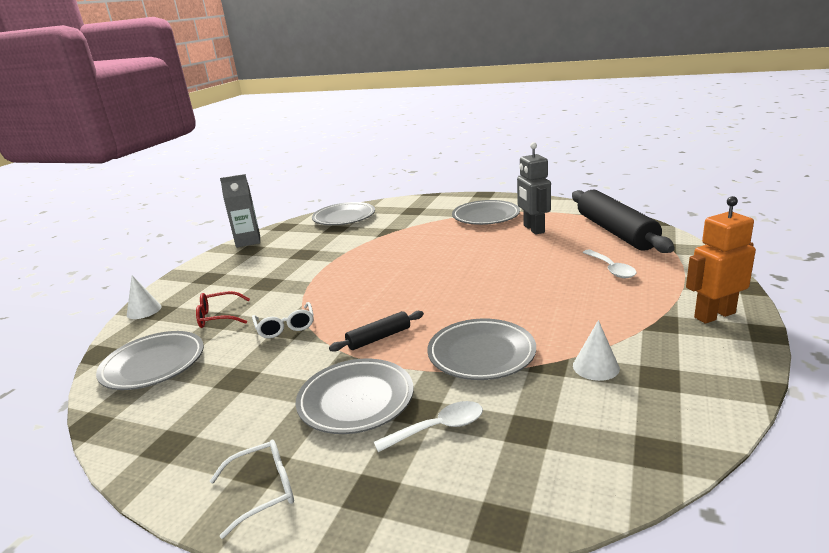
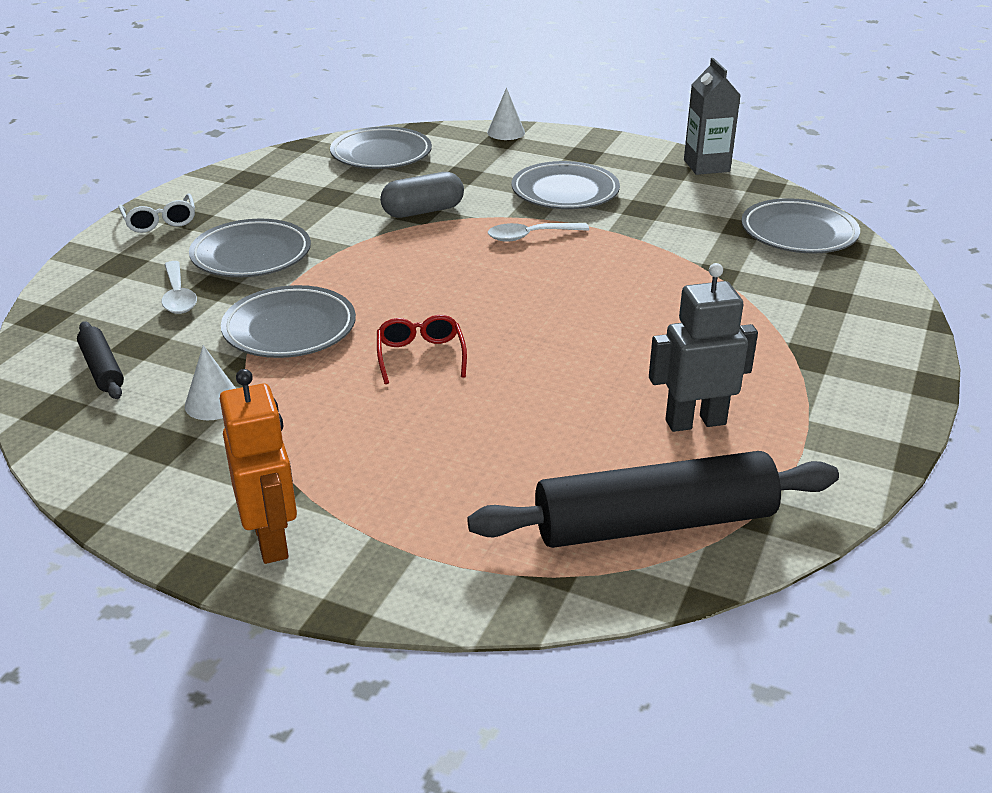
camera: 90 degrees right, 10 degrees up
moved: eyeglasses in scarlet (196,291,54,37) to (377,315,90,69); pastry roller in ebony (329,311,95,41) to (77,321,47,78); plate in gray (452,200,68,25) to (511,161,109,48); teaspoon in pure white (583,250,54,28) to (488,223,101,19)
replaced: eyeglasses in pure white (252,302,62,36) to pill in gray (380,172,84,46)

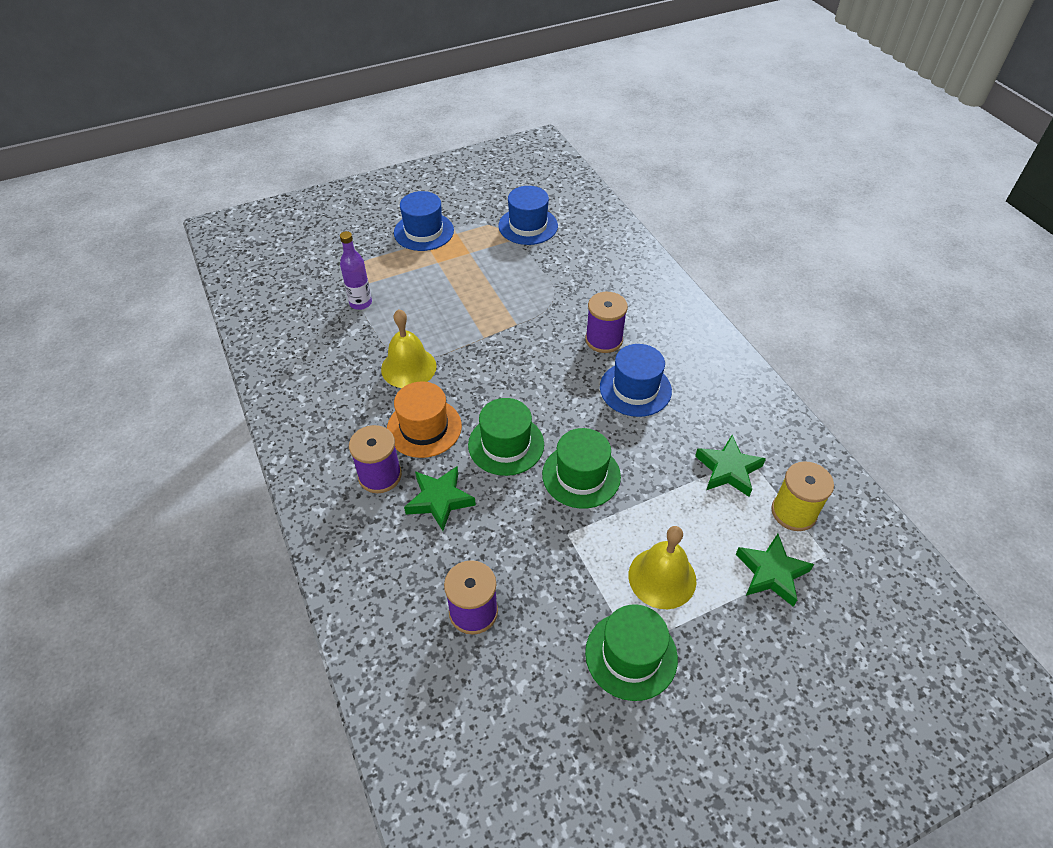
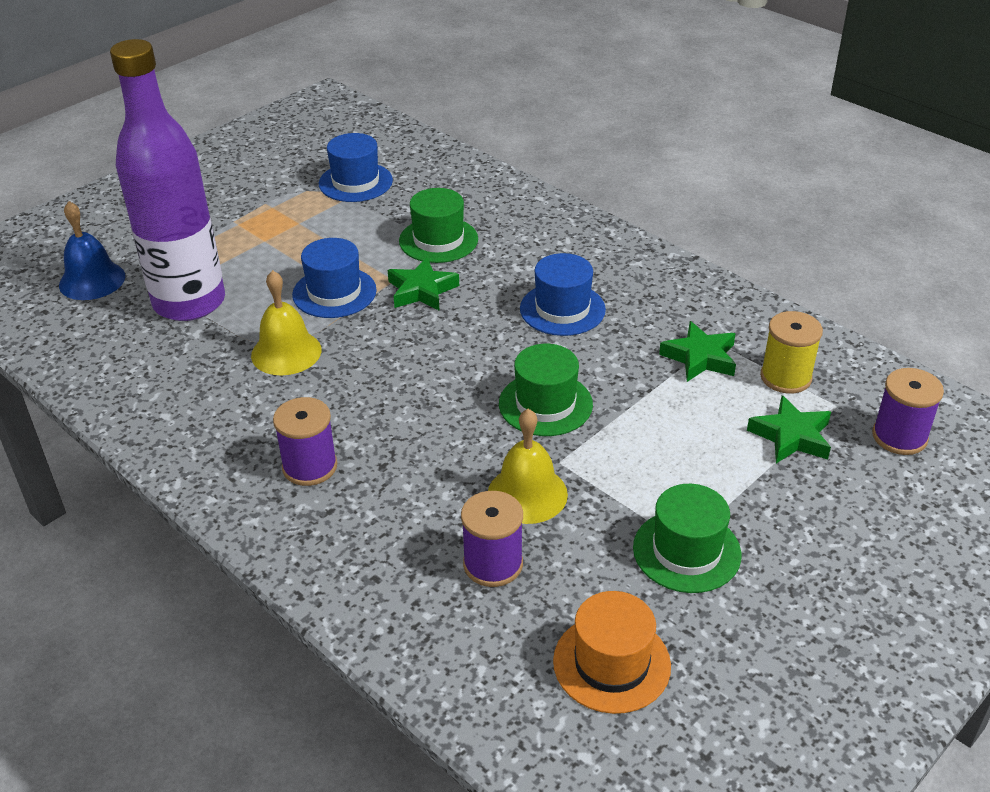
camera: 20 degrees left, 10 degrees down
added: hand bell in royal blue (59,201,66,99)
moved: tall hat in orange-coloured (387,381,75,77) to (553,591,118,123); tall hat in royal blue (394,191,60,60) to (292,238,85,80); star in leaf-green (404,466,72,65) to (388,257,71,54); tall hat in leaf-green (468,398,76,78) to (399,188,79,75); reel of thread in violet (585,292,43,61) to (872,368,72,87); hand bell in golden (629,526,67,83) to (488,409,80,115)
resized: flask in violet (340,231,32,79) = (110,39,115,282) x2.48

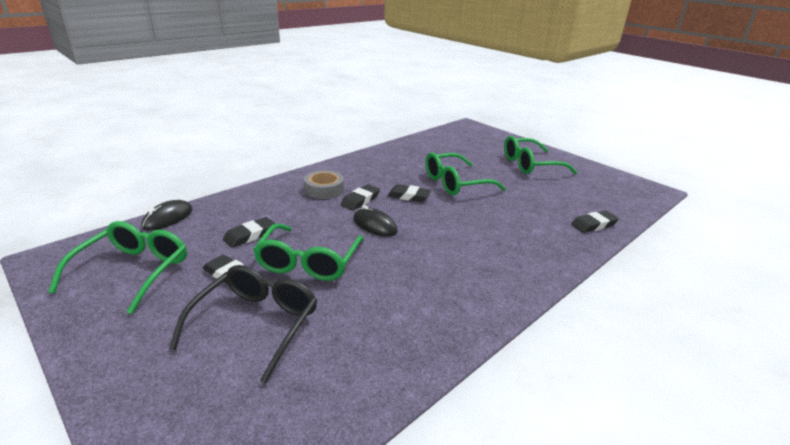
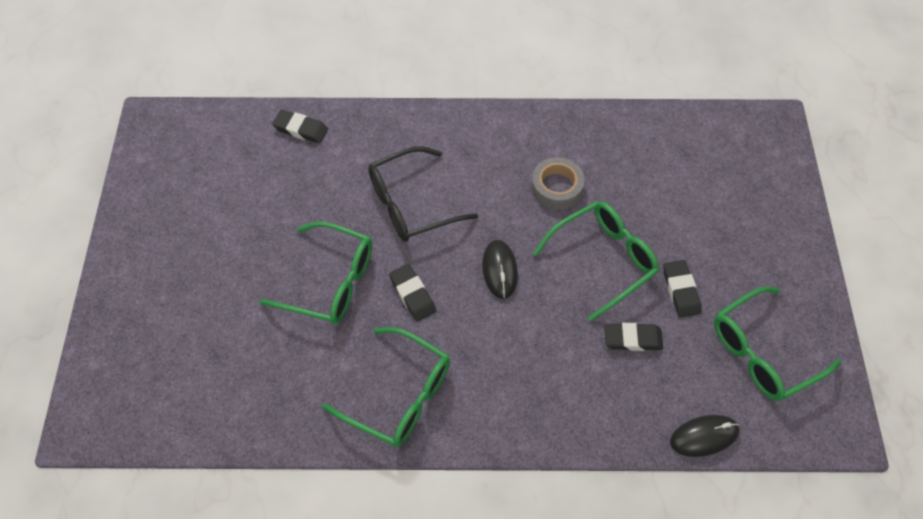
camera: 135 degrees left, 30 degrees up
removed: gum eraser in ebony (341,184,39,27)
moved: eyeglasses in ebony (170,265,147,119) to (368,147,110,95); sticky tape in gray (304,170,40,29) to (531,157,54,52); eyeglasses in leaf-green (504,136,73,38) to (322,327,128,120)

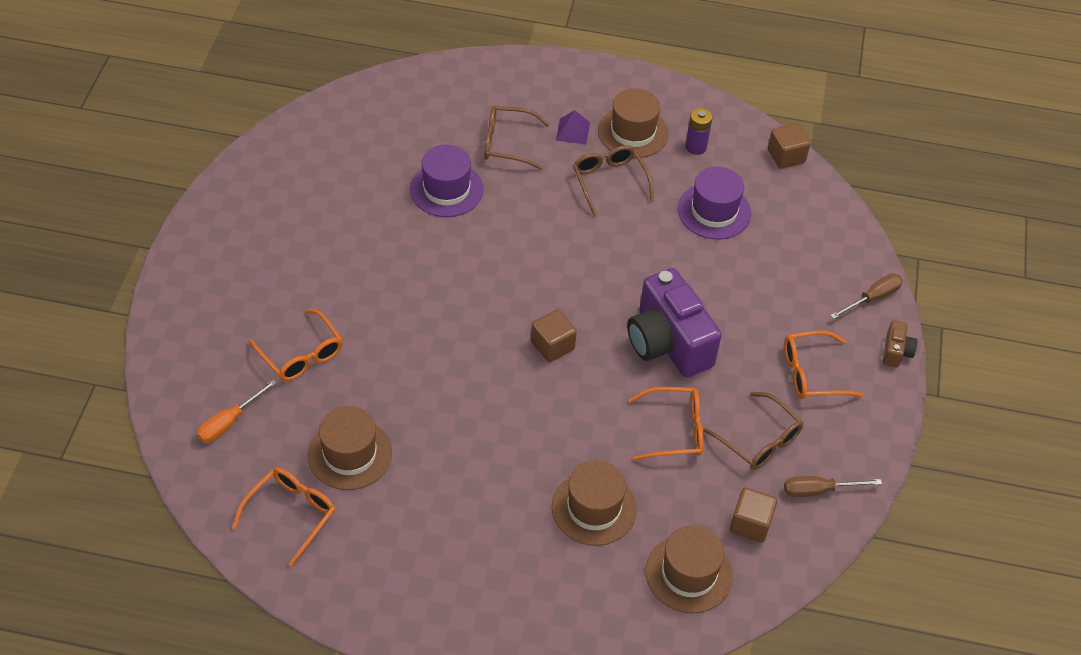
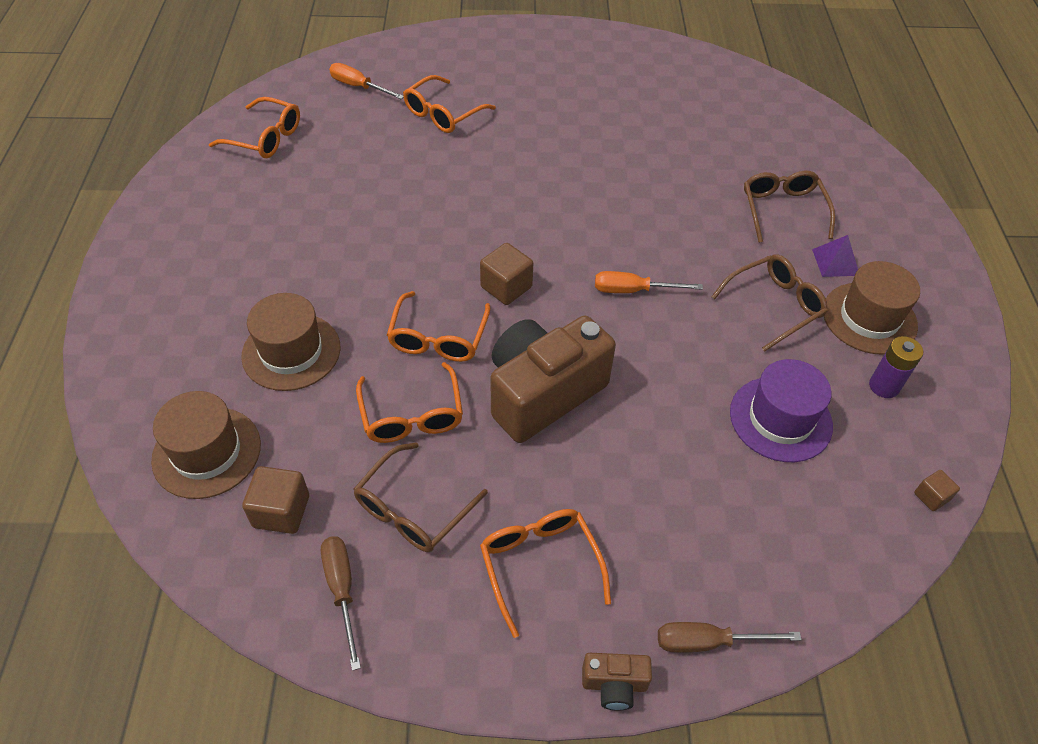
camera: 80 degrees right, 0 degrees up
removed: tall hat in russet (308,406,84,84); tall hat in violet (410,145,74,72)
added: eyeglasses in orange-coloured (387,291,103,71); flat screwdriver in orange-coloured (595,271,108,22)
recoloured: compact camera in violet (627,268,95,109) to compact camera in russet (490,316,126,127)
turned: flat screwdriver in russet (830,273,73,46) = (658,622,144,31) 135 degrees clockwise
resized: block in russet (768,123,42,46) = (914,470,46,41) x0.58

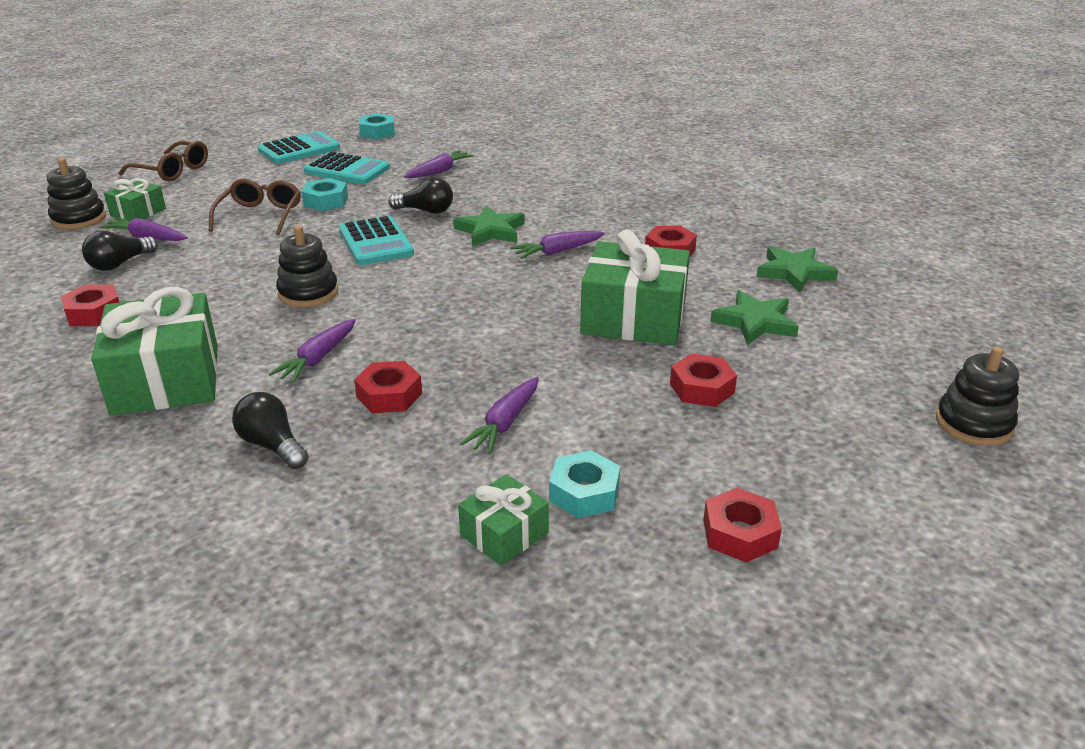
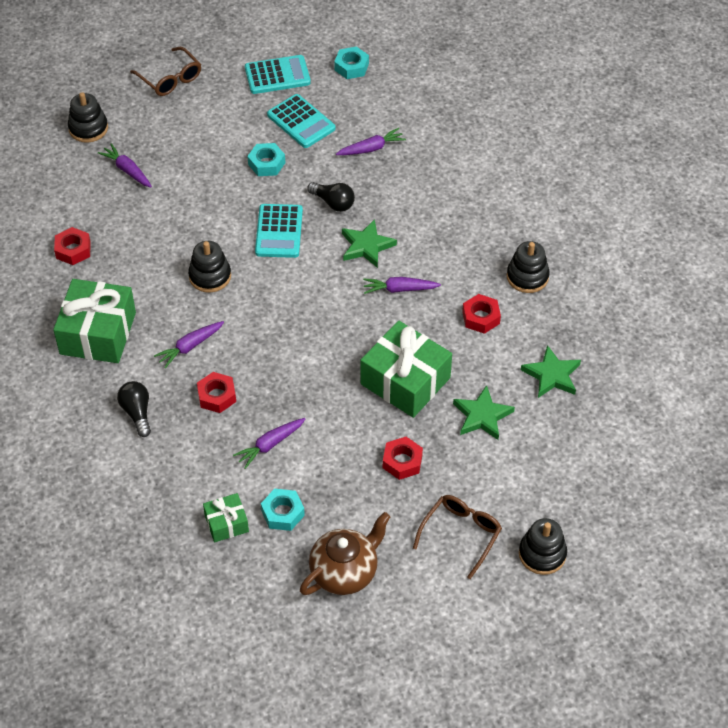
camera: 25 degrees right, 20 degrees up
removed: light bulb in ebony (82,231,76,40); wrapped gift in leaf-green (104,178,62,43)
added: stacking toy in ebony (507,241,43,52)
moved: eyeglasses in russet (209,179,92,56) to (413,495,89,84)
replaced: hexagon nut in scarlet (703,488,79,74) to tea pot in russet (300,512,90,83)

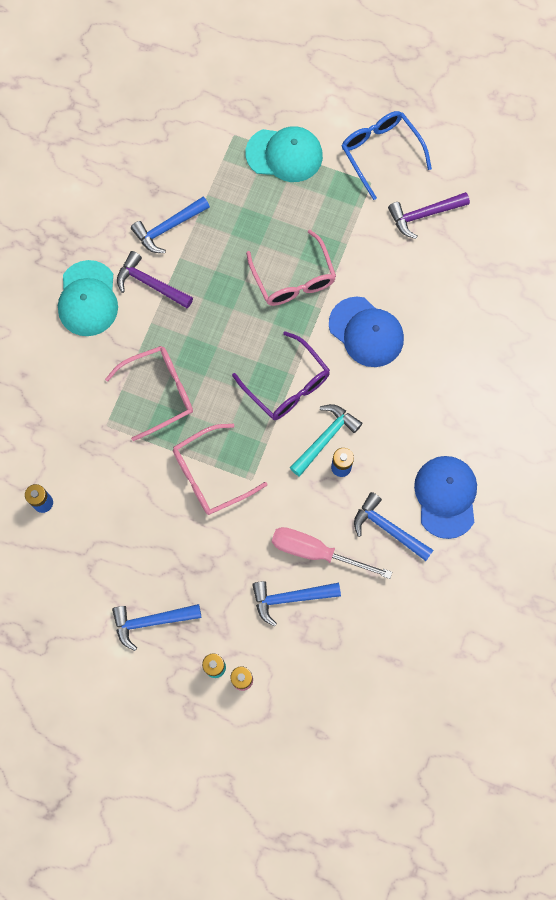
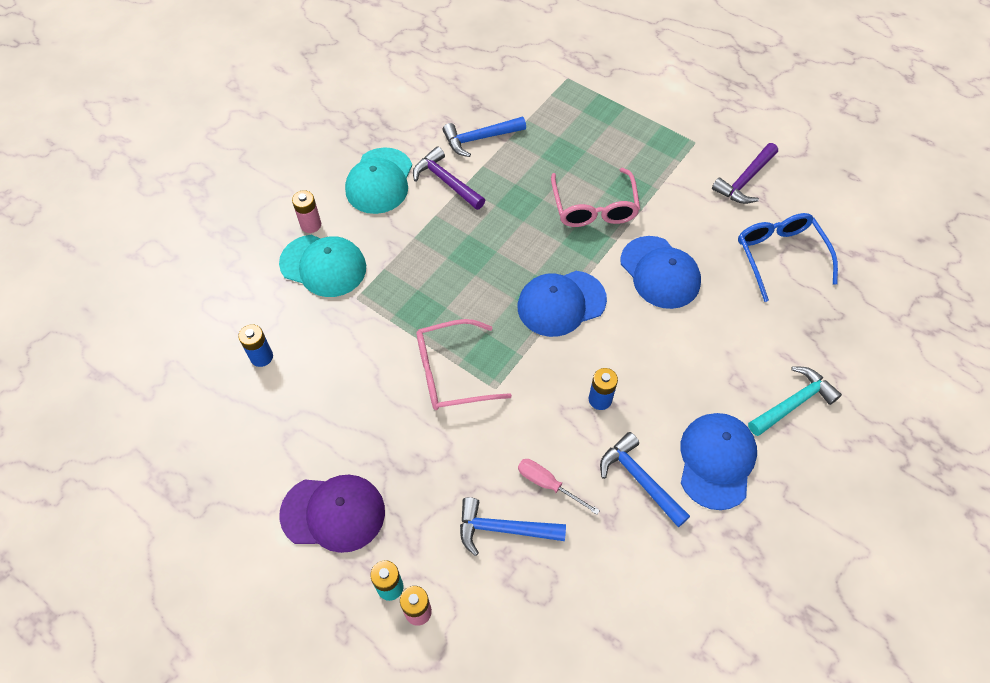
camera: 15 degrees right, 15 degrees down
removed: eyeglasses in rosy (105,346,88,95)
added: battery in rosy (292,190,29,43)
moved: cap in aqua (245,126,78,56) to (279,235,87,62); carpenter's hammer in aqua (290,404,72,72) to (748,366,94,70); eyeglasses in royal blue (342,111,90,89) to (738,213,100,89)
replaced: carpenter's hammer in royal blue (112,604,89,47) to cap in violet (279,475,106,78); eyeglasses in violet (232,331,98,89) to cap in royal blue (518,271,89,66)
turned: carpenter's hammer in violet (388,192,82,47) = (712,143,66,61) 45 degrees counterclockwise
resized: flat screwdriver in rosy (272,527,120,52) = (518,459,82,56) x0.61

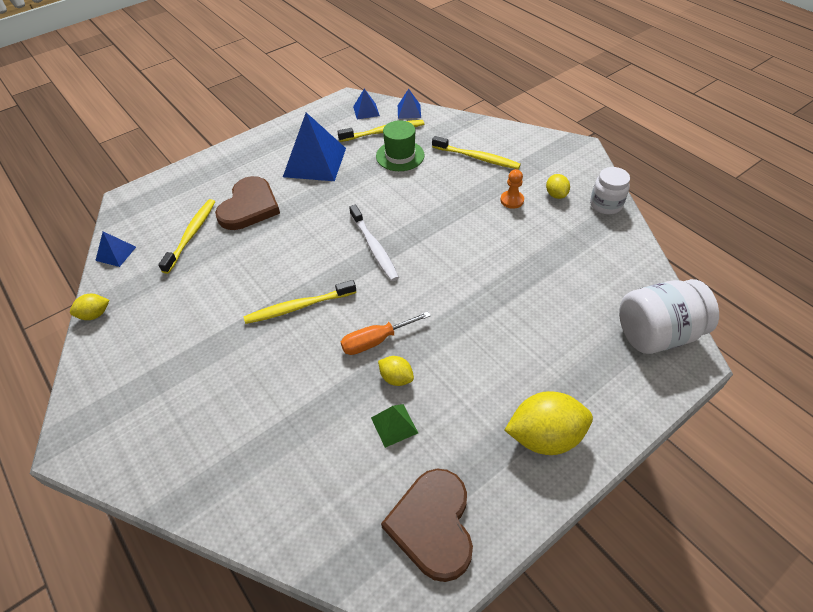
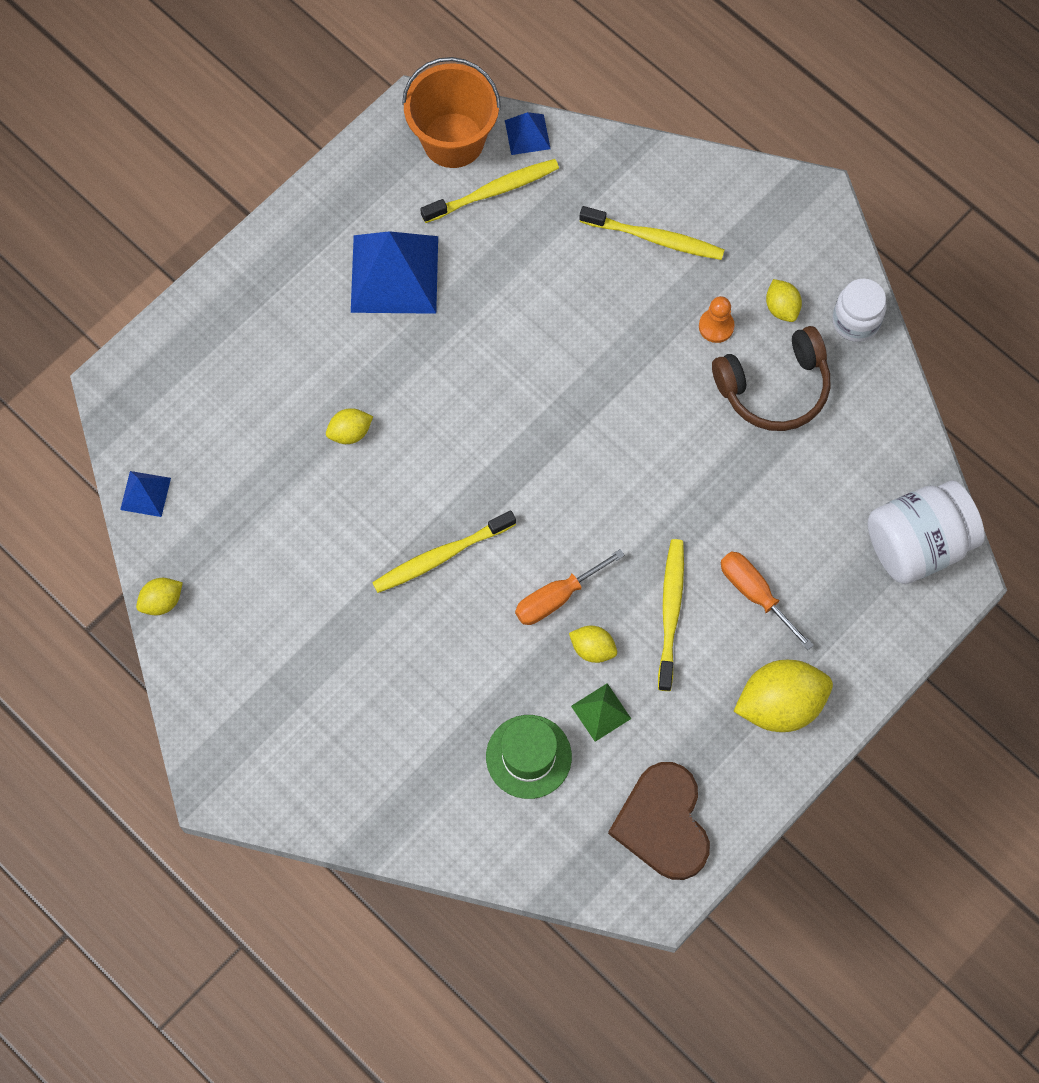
camera: 10 degrees left, 20 degrees up
removed: heart shape in russet (215,176,65,54); dental brush in pure white (349,205,50,76)
added: toy lemon in golden (326,408,47,36); over-ear headphones in russet (712,326,118,105); flat screwdriver in orange-coloured (721,551,93,99)
moved: dental brush in golden (158,199,57,75) to (658,539,26,152); tall hat in leaf-green (376,120,49,51) to (486,715,86,84)
replaced: pyramid shape in royal blue (353,89,27,30) to bucket in orange-coloured (402,57,99,111)

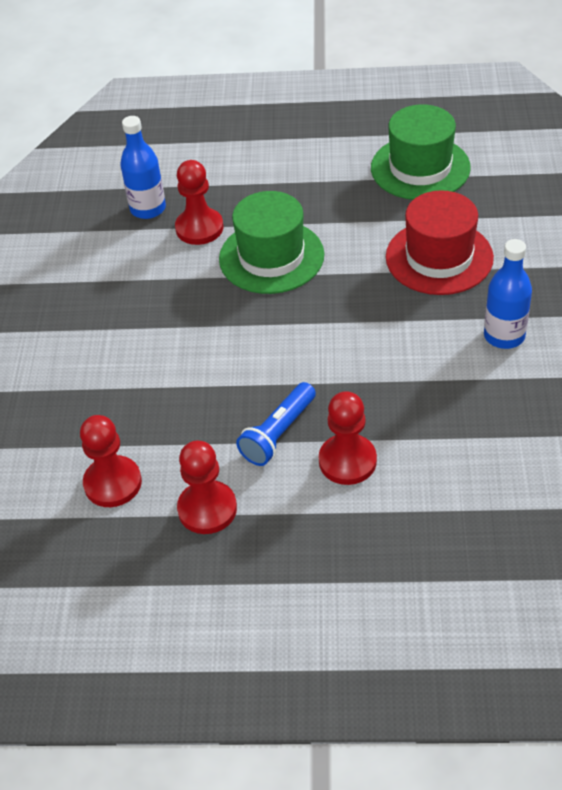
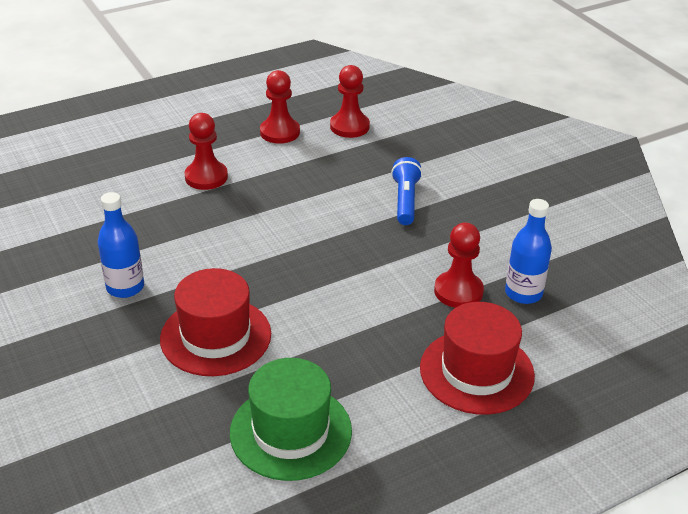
camera: 145 degrees right, 10 degrees down
removed: tall hat in leaf-green (219,191,105,103)
added: tall hat in scarlet (420,302,115,113)
moved: torch in royal blue (236,382,80,84) to (391,157,31,68)

